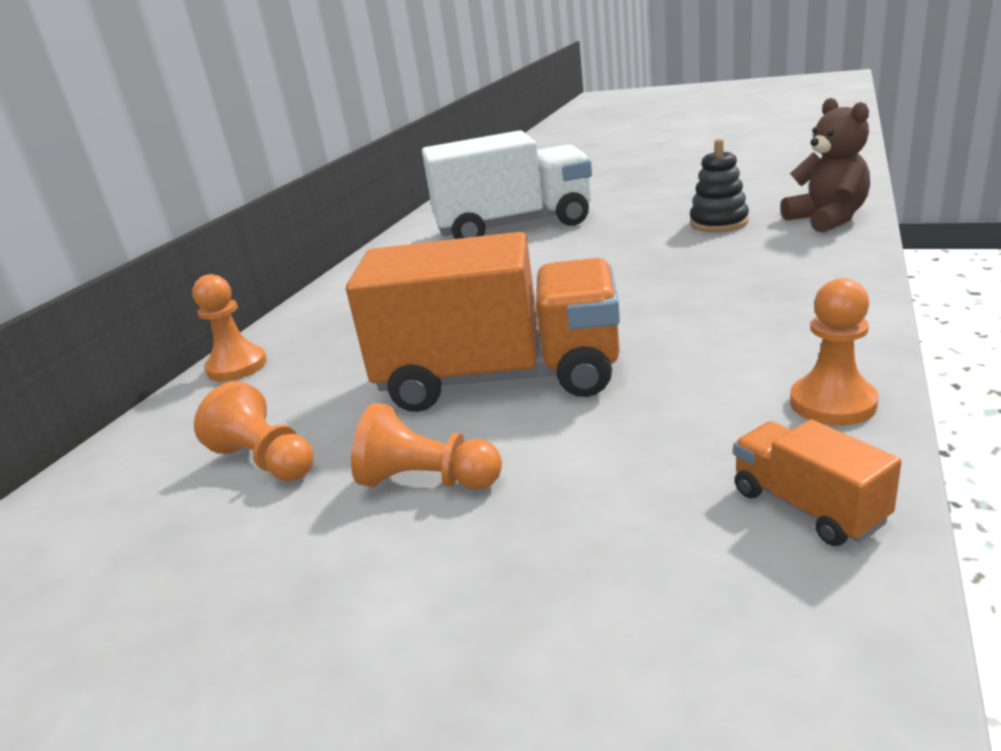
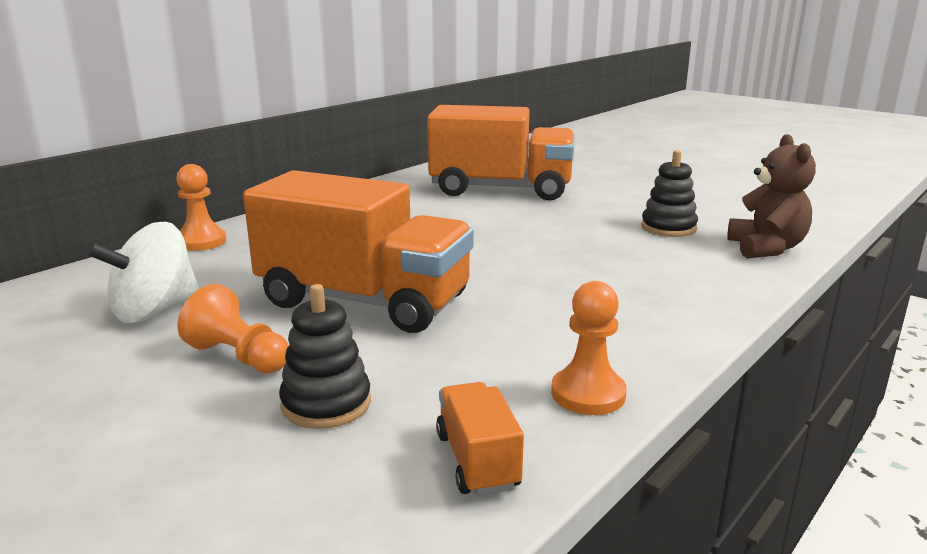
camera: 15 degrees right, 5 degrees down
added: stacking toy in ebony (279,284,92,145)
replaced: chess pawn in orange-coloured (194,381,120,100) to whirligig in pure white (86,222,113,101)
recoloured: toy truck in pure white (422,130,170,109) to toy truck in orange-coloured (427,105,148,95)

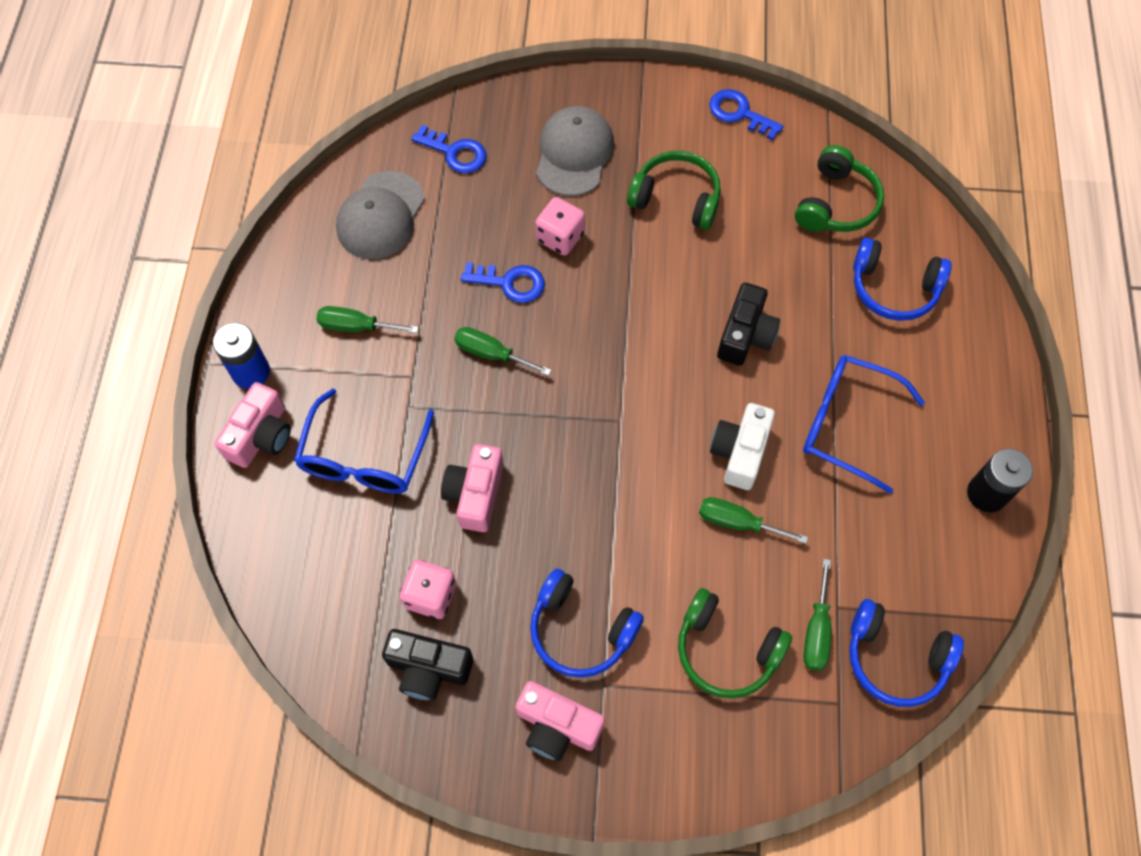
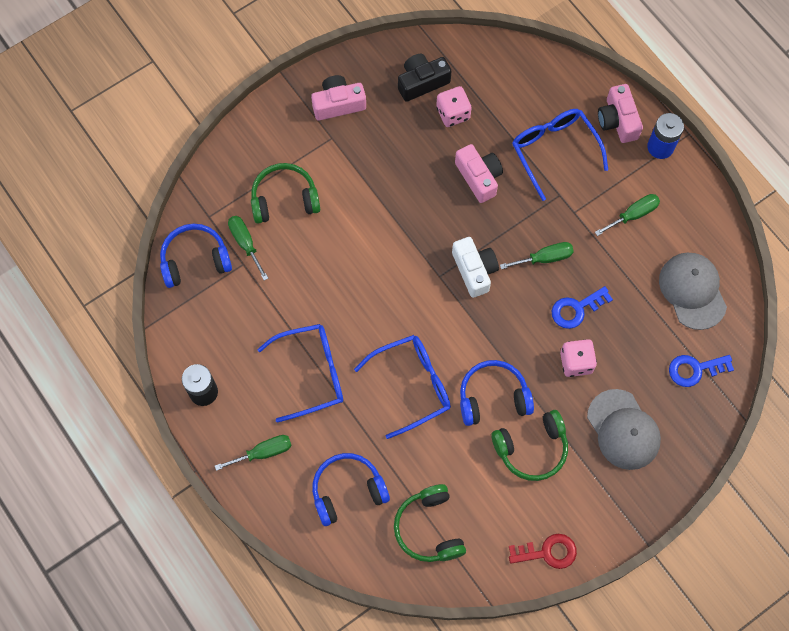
camera: 140 degrees right, 5 degrees up
moved: over-ear headphones in royal blue (530,569,114,109) to (460,360,74,66); flat screwdriver in leaf-green (699,497,109,47) to (215,435,77,36); compact camera in pure white (710,403,65,87) to (452,237,47,61)
replaced: compact camera in ebony (717,283,63,83) to eyeglasses in royal blue (354,335,97,104)
recoloured: latchkey in royal blue (709,89,74,52) to latchkey in scarlet (509,534,68,35)

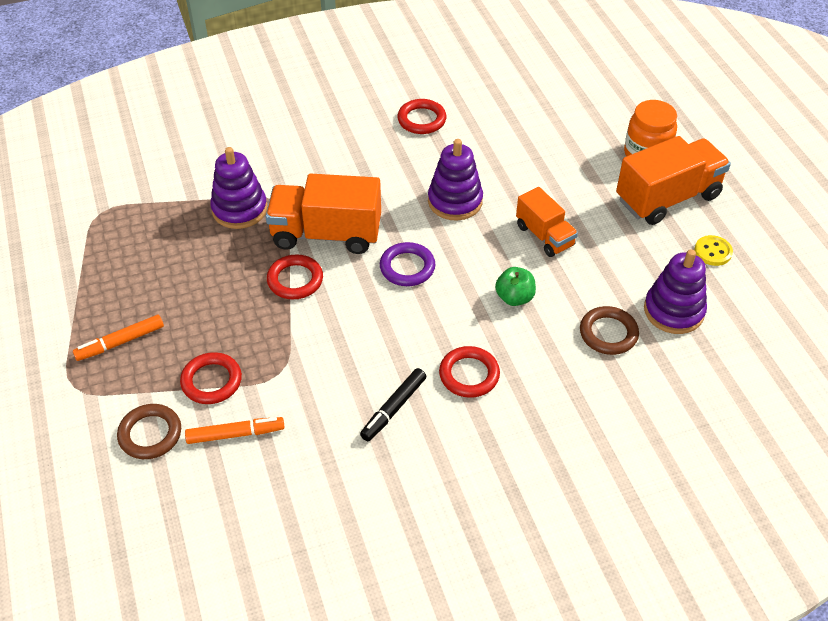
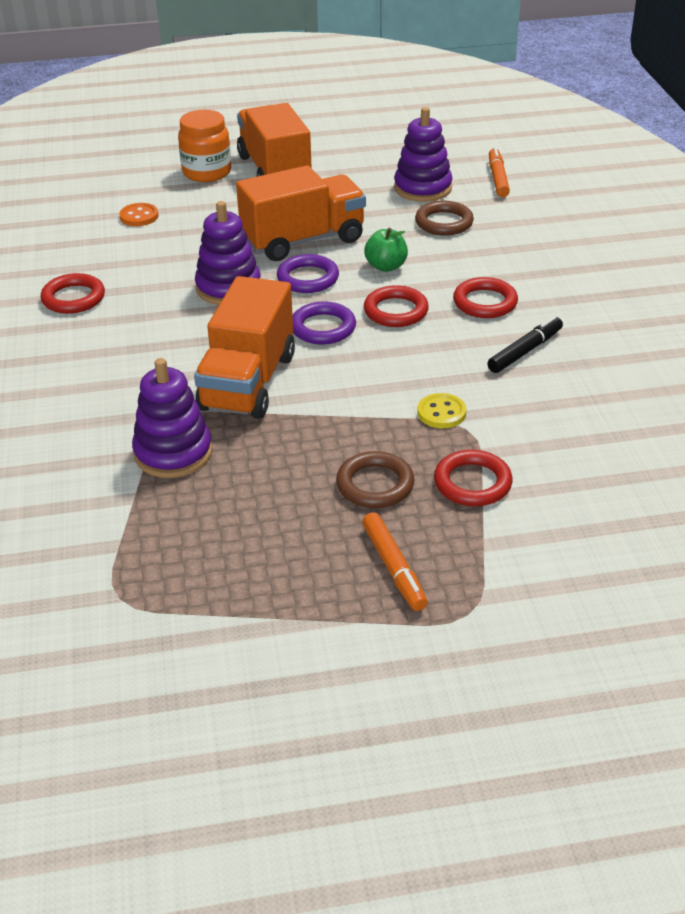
camera: 80 degrees left, 10 degrees down
added: button in orange-coloured (119,203,40,23); torus in violet (277,254,62,39)
moved: torus in russet (117,404,64,55) to (336,451,78,57); marker in orange-coloured (185,417,100,27) to (489,147,21,50); torus in scarlet (267,254,56,45) to (364,285,65,42); button in golden (694,235,39,31) to (417,393,49,35)
turned: marker in ebony (360,368,67,73) = (487,316,76,57) 90 degrees counterclockwise
resized: toy truck in orange-coloured (516,187,62,70) = (236,165,130,96) x1.68

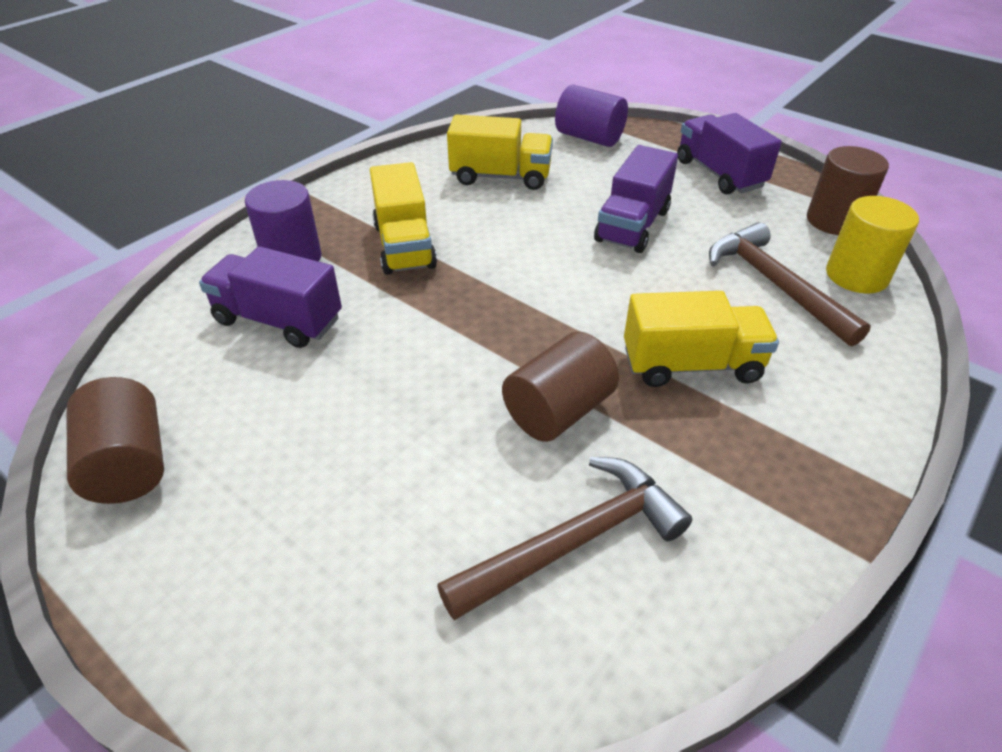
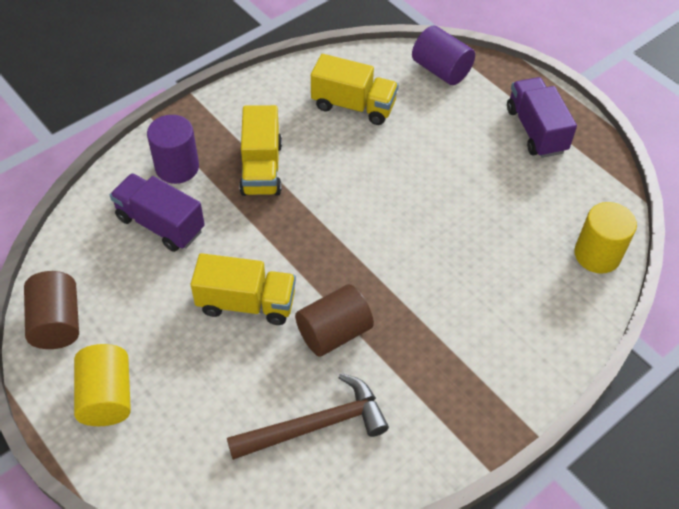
camera: 10 degrees right, 10 degrees up
removed: toy truck in violet (594,145,84,108); carpenter's hammer in russet (709,222,162,125); cylinder shape in russet (807,146,82,89)
added: cylinder shape in golden (74,344,57,82)
moved: toy truck in golden (624,291,155,96) to (191,253,105,72)

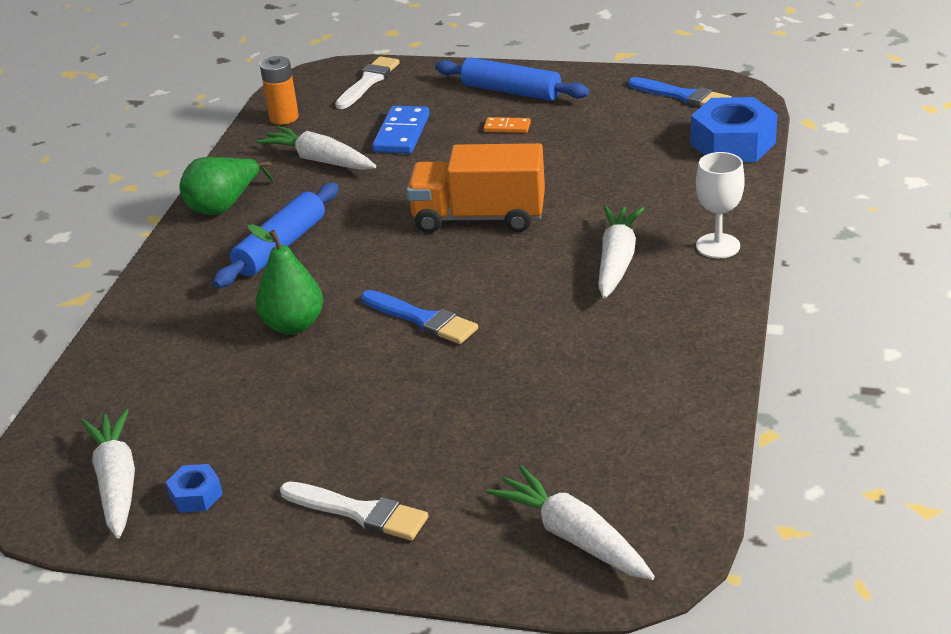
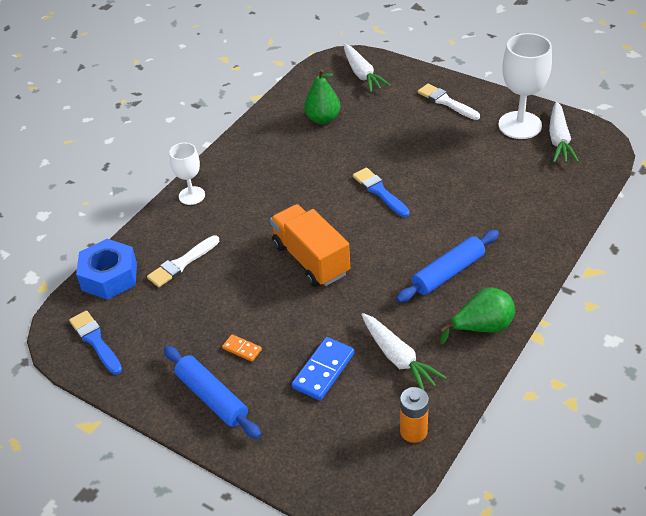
camera: 160 degrees left, 10 degrees up
removed: root vegetable in pure white (598,206,46,92)
moved: toy pear in leaf-green (248,224,75,110) to (304,69,36,55); brush in pure white (335,56,65,53) to (147,235,72,52)
replaced: hexagon nut in royal blue (166,464,57,49) to chalice in pure white (498,33,54,106)
turned: toy truck in orange-coloured (407,143,138,90) = (270,204,80,83) 150 degrees counterclockwise

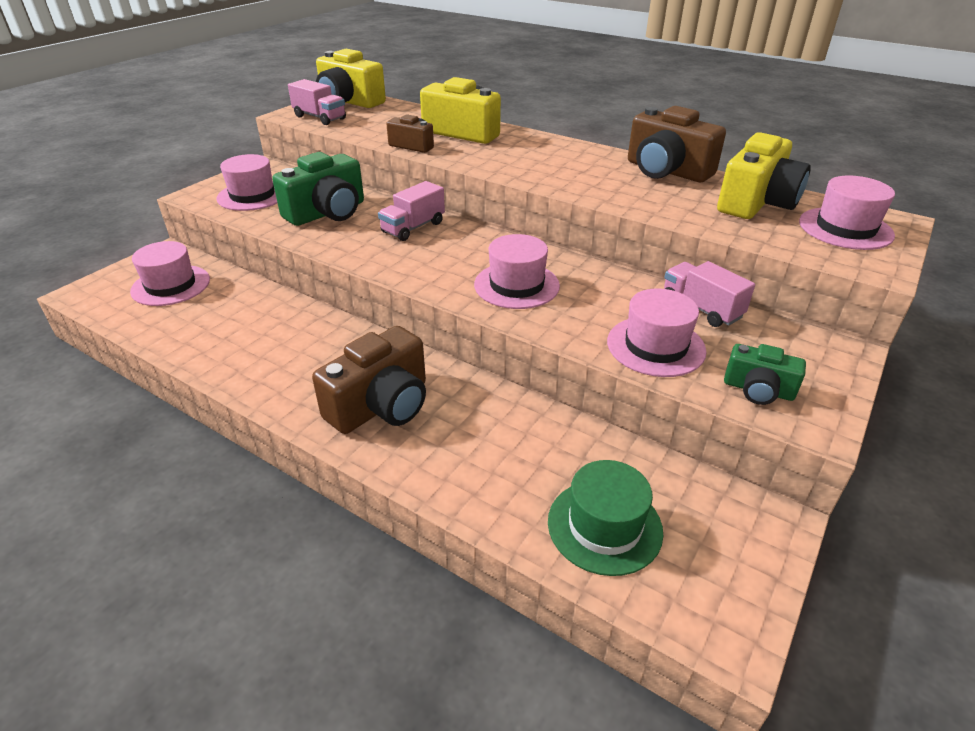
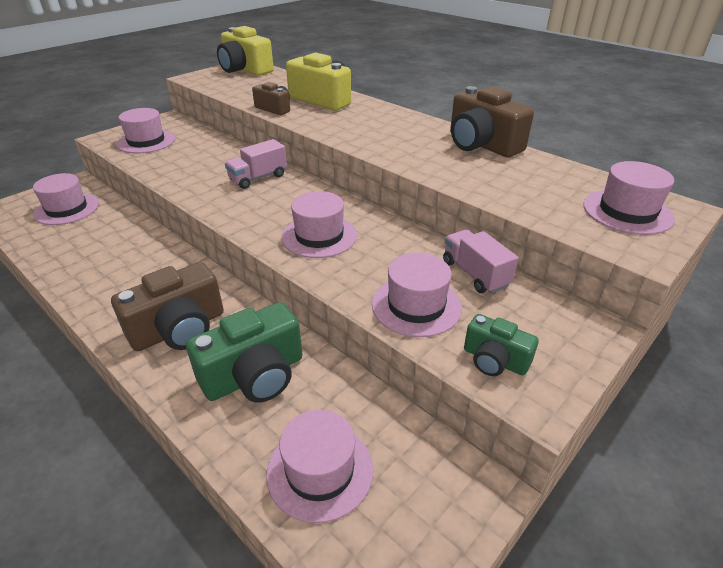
camera: 10 degrees right, 0 degrees up
removed: toy truck in rosy (288,79,58,46); compact camera in golden (717,132,94,87)
moved: compact camera in leaf-green (272,152,92,74) to (186,302,117,101)
recoloured: tall hat in leaf-green (548,460,115,116) to tall hat in rosy (266,410,107,113)

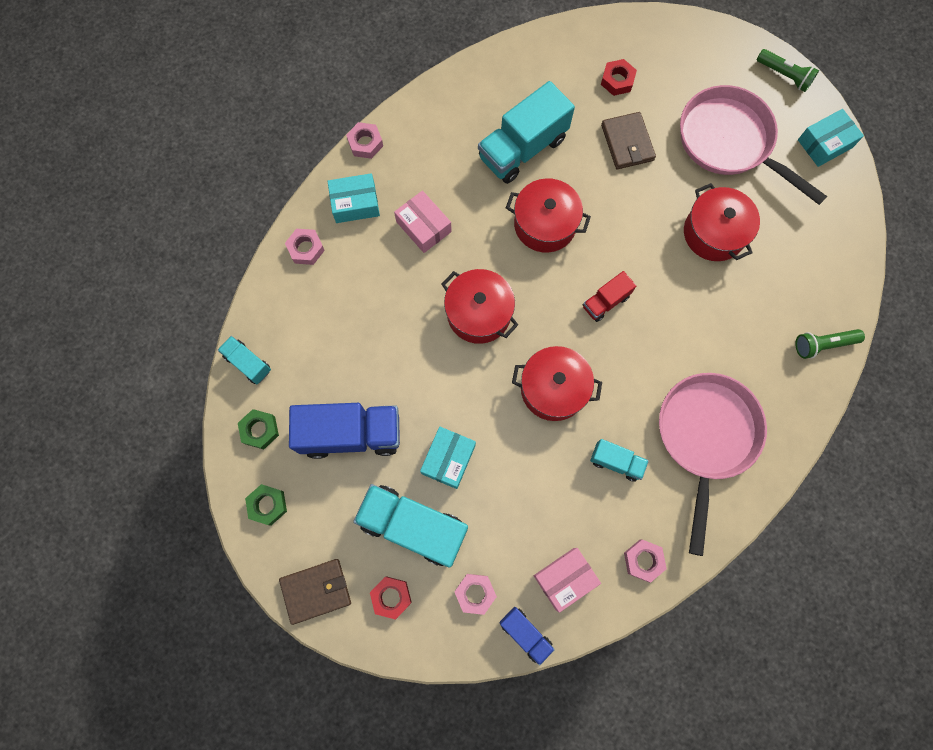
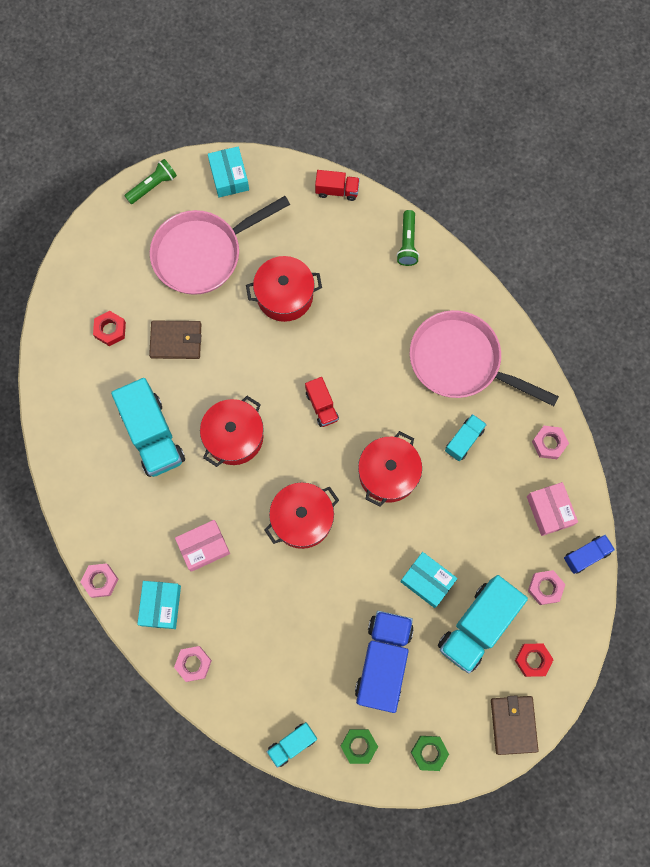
camera: 75 degrees left, 0 degrees up
added: toy truck in scarlet (315,170,45,31)

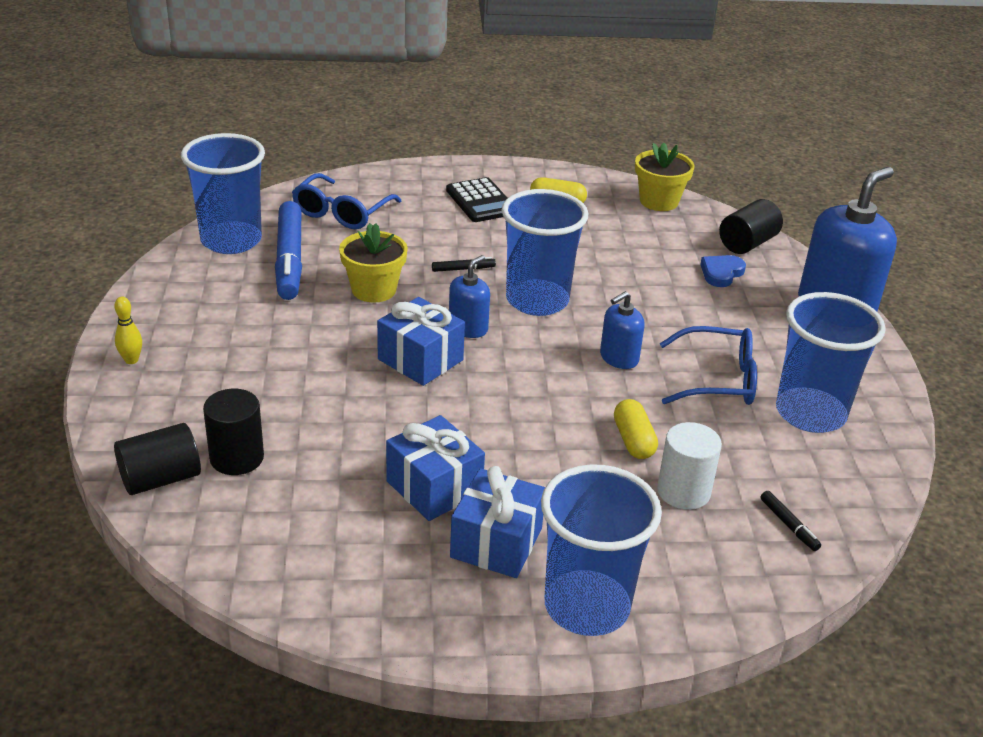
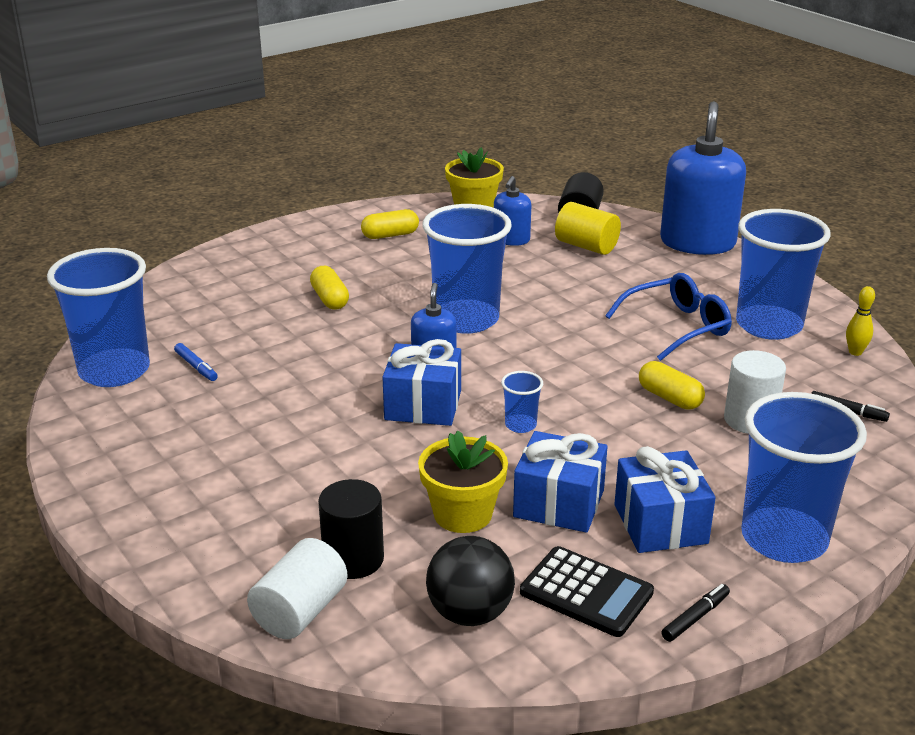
camera: 30 degrees left, 5 degrees down
removed: eyeglasses in royal blue (292,173,109,56)
added: pill in golden (310,266,39,43); sphere in ebony (426,536,89,90); tumbler in royal blue (501,371,42,62)
moved: tenpin in golden (114,297,28,67) to (846,286,29,70); flower pot in golden (339,223,69,80) to (418,431,90,102); marker in ebony (432,257,64,15) to (661,584,69,58); pocket calculator in ebony (446,177,62,45) to (520,546,134,91); soap pump in royal blue (600,291,45,78) to (494,176,37,70)
replaced: heart shape in royal blue (700,255,46,32) to cylinder shape in golden (555,202,66,53)
recoloured: cylinder shape in ebony (114,423,87,72) to cylinder shape in pure white (247,538,101,101)
resized: marker in royal blue (275,201,27,99) = (174,343,44,38) x0.41

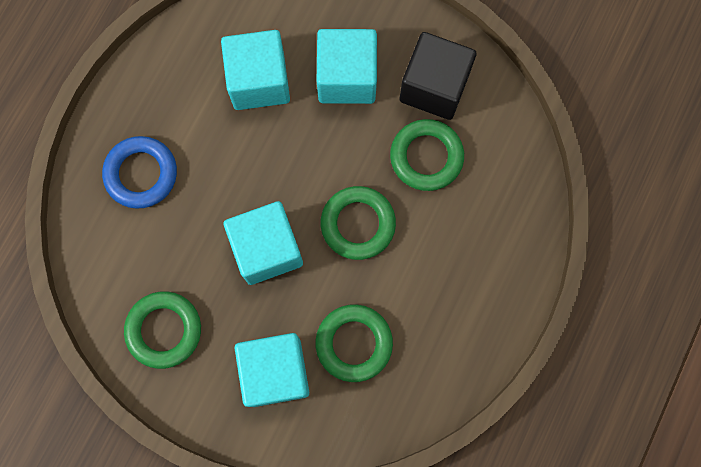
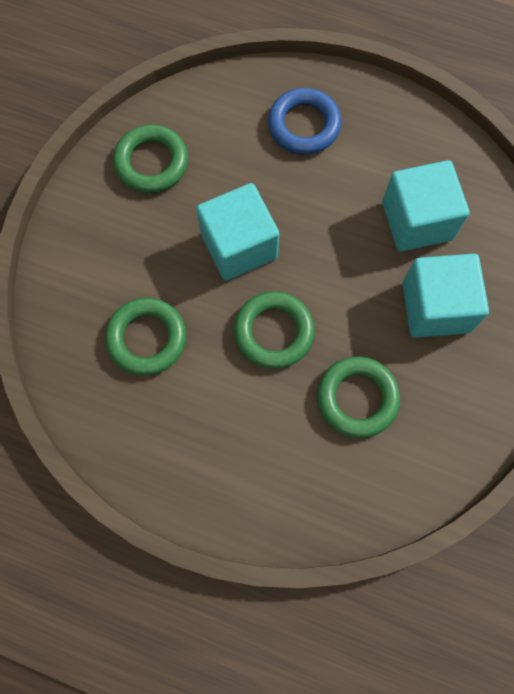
camera: 85 degrees right, 5 degrees down
removed: block in aqua (235,333,74,74); block in ebony (399,32,77,88)

